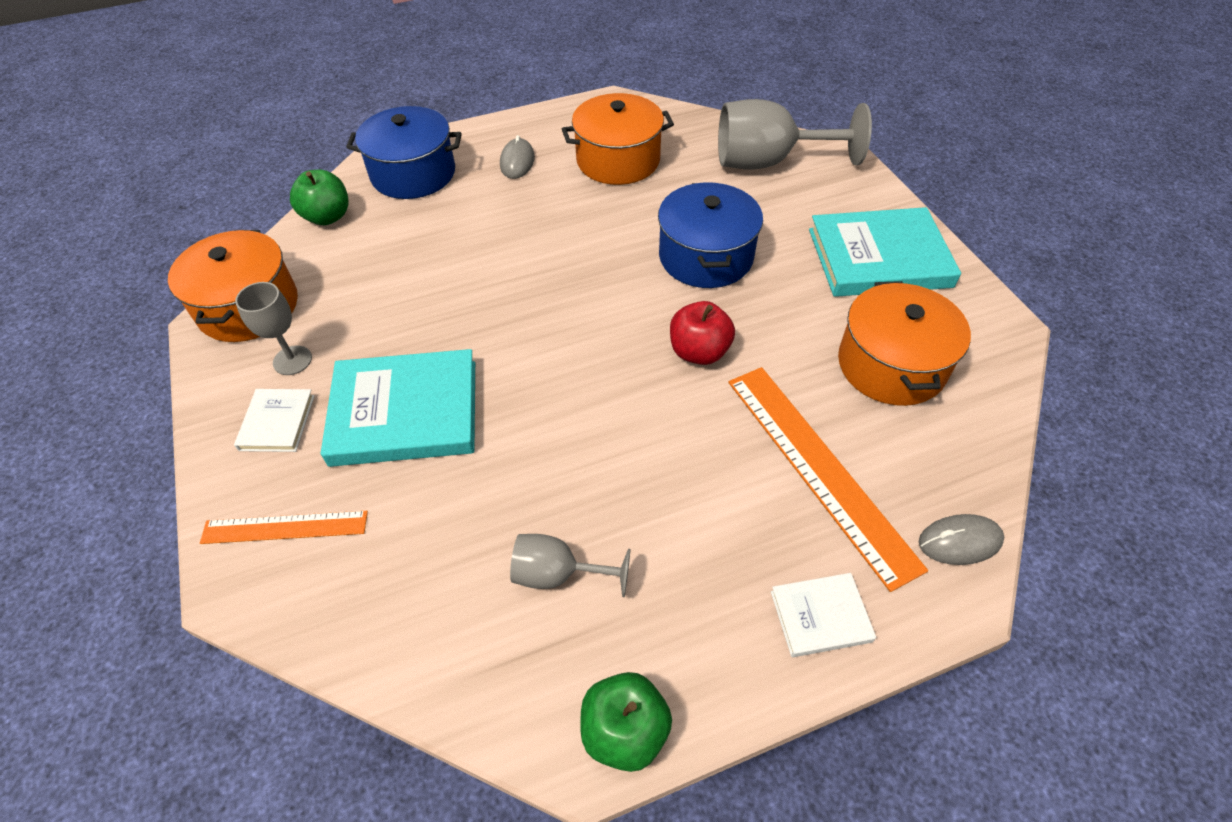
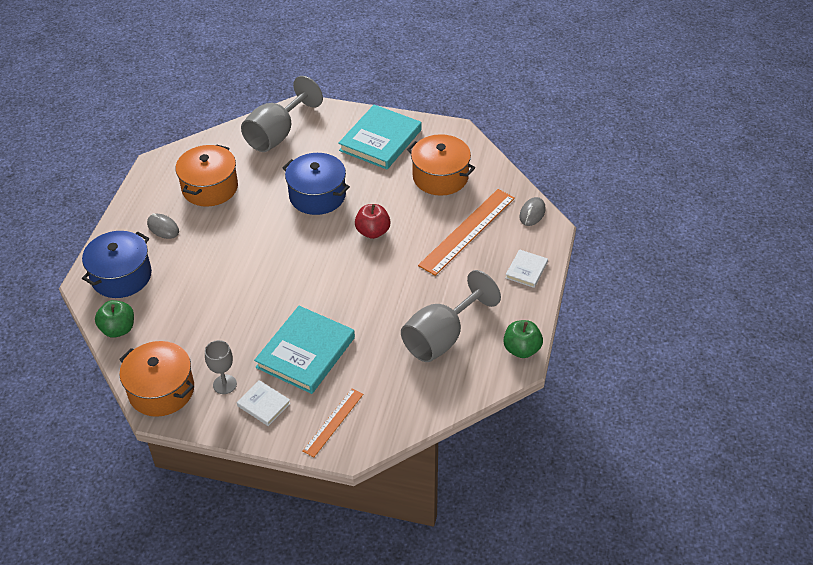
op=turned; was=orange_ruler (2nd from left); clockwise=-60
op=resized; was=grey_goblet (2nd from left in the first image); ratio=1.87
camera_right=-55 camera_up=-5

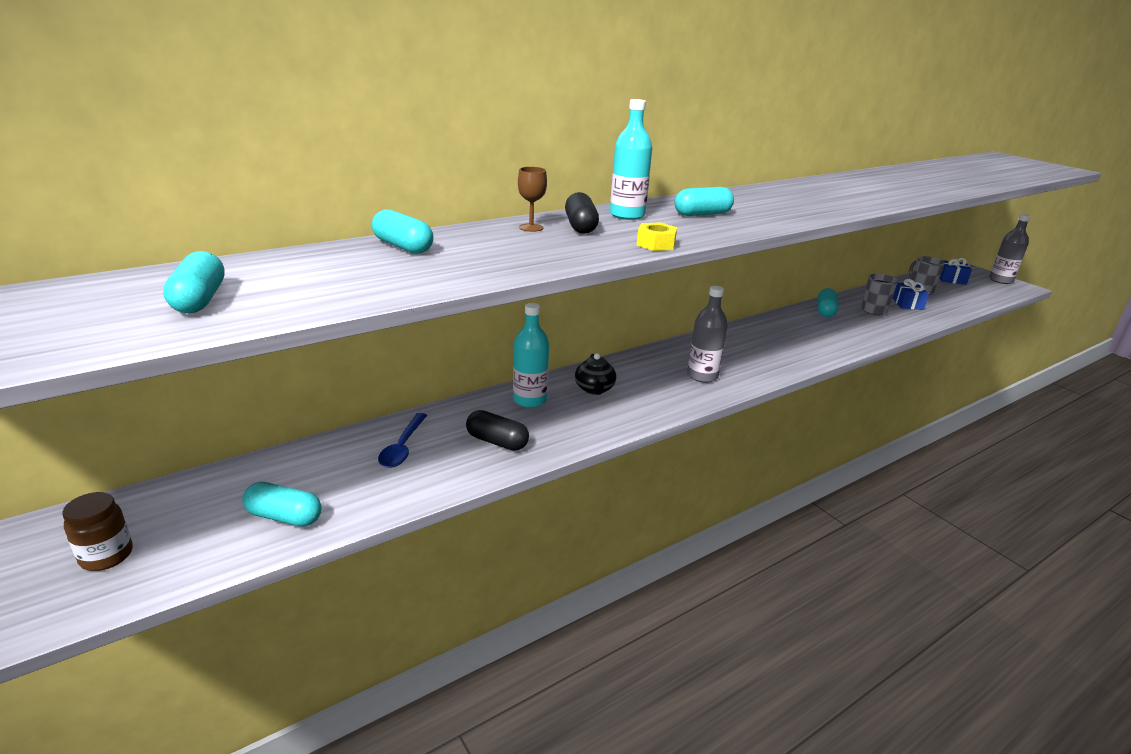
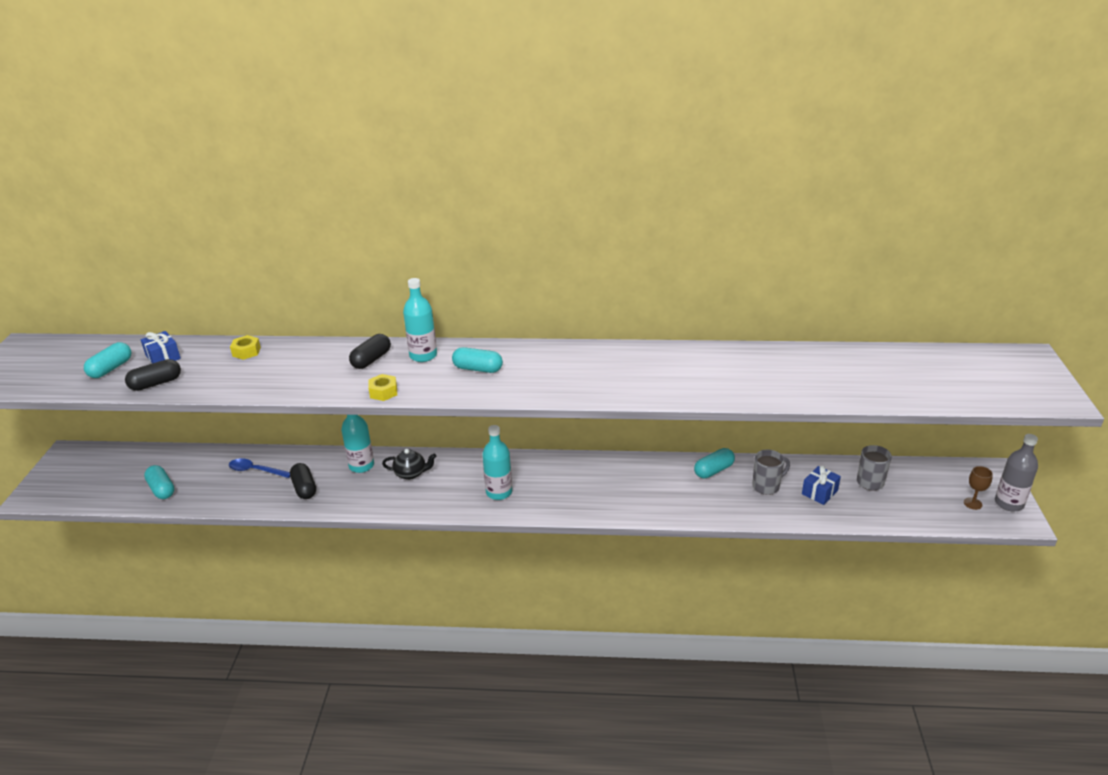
op=moved; was=brown_goblet
op=replaced; was=turquoise_capsule (3rd from left); now=yellow_nut (1st from left)
op=moved; was=blue_gift (2nd from left in the first image); now=blue_gift (1st from left)
op=recoloured; was=grey_bottle (1st from left); now=turquoise_bottle (3rd from left)
op=turned; was=black_teapot; clockwise=-120
op=turned; was=blue_spoon; clockwise=60
op=removed; was=brown_jar
op=added; now=black_capsule (1st from left)
camera_right=40 camera_up=5

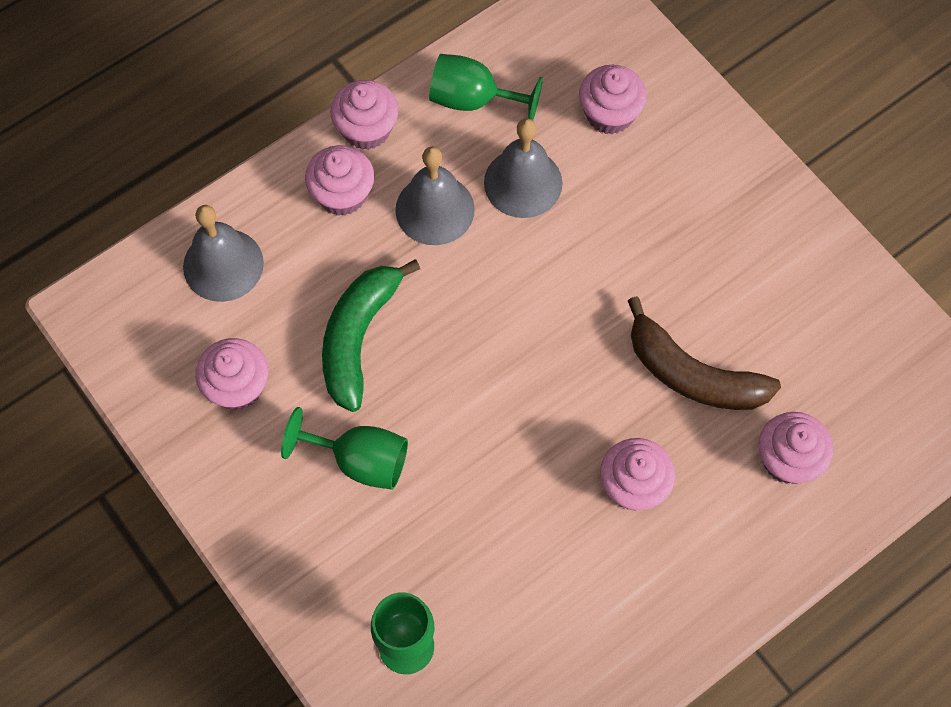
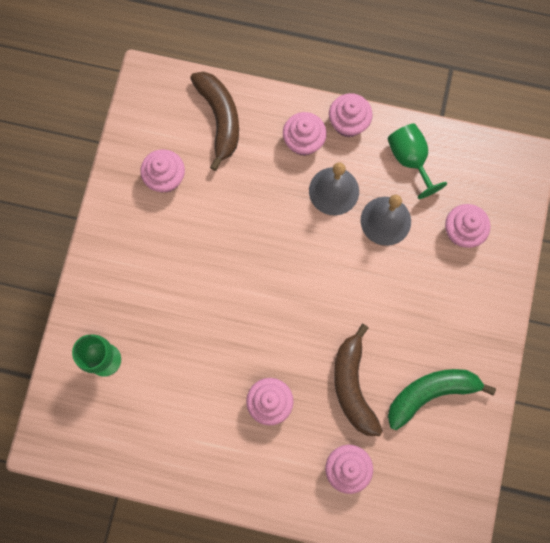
op=replaced; was=grey_bell (1st from left); now=brown_banana (1st from left)
op=moved; was=green_banana
op=removed; was=green_goblet (1st from left)
camera_right=50 camera_up=10

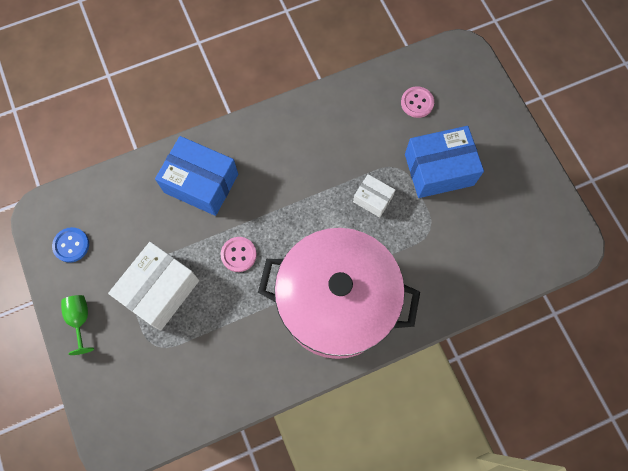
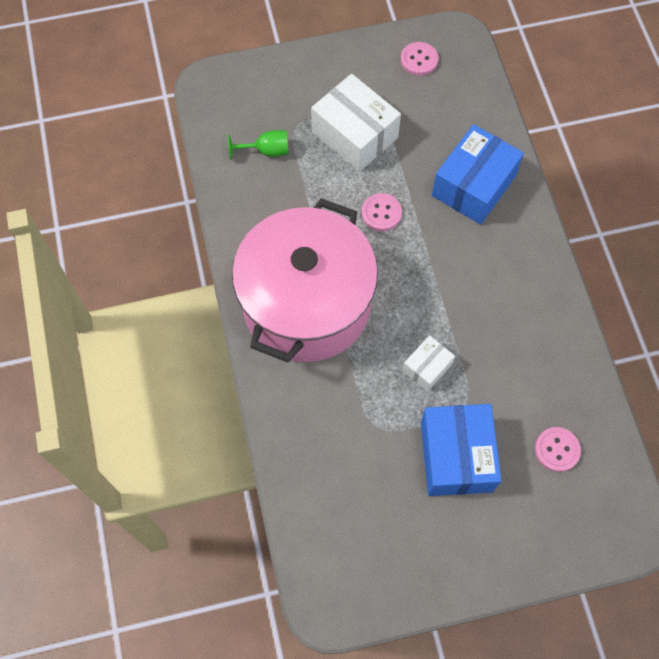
op=recoloured; was=blue_button; now=pink_button (2nd from left)
op=moved; was=green_goblet
camera_right=100 camera_up=-5

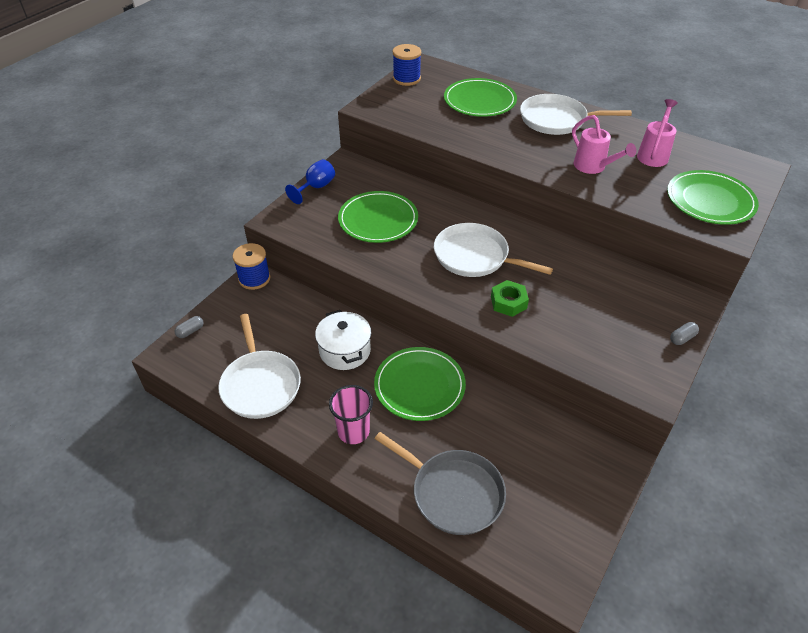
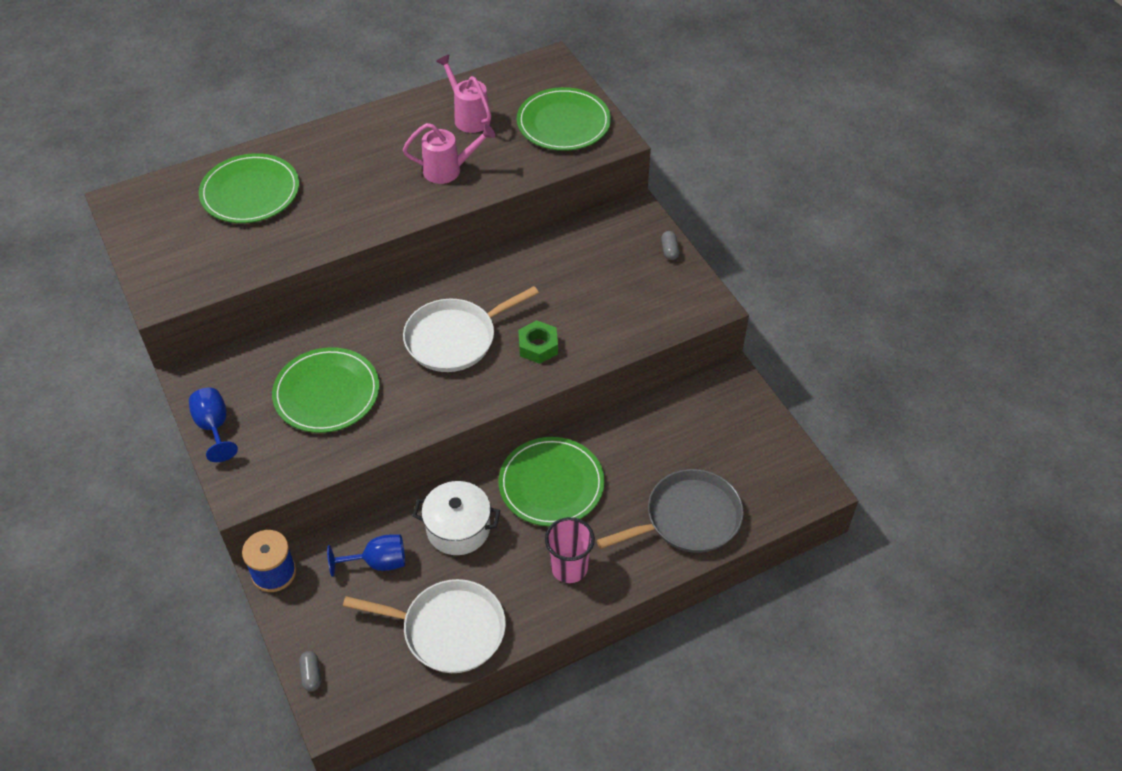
op=removed; was=blue_spool (2nd from left)
op=removed; was=white_pan (3rd from left)
op=added; now=blue_goblet (2nd from left)
camera_right=-60 camera_up=5

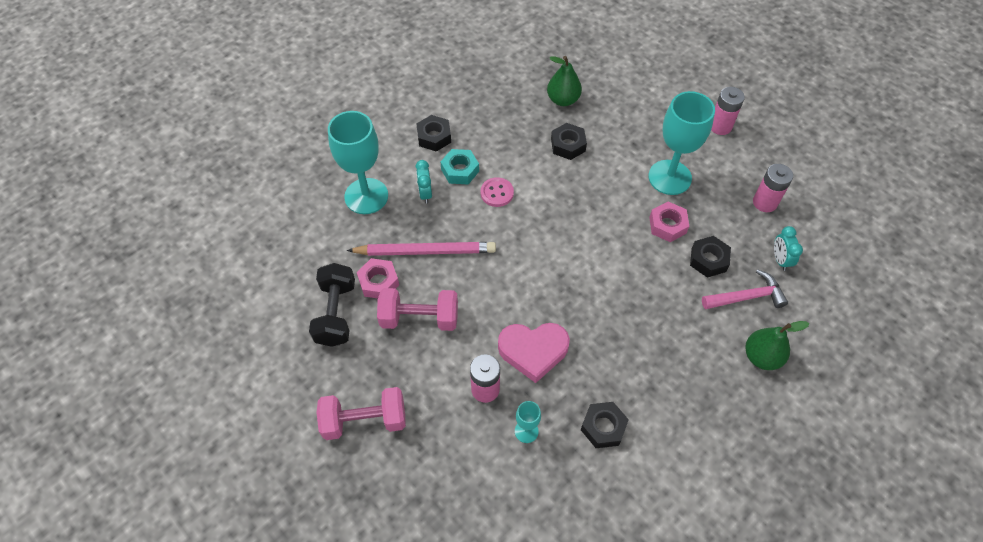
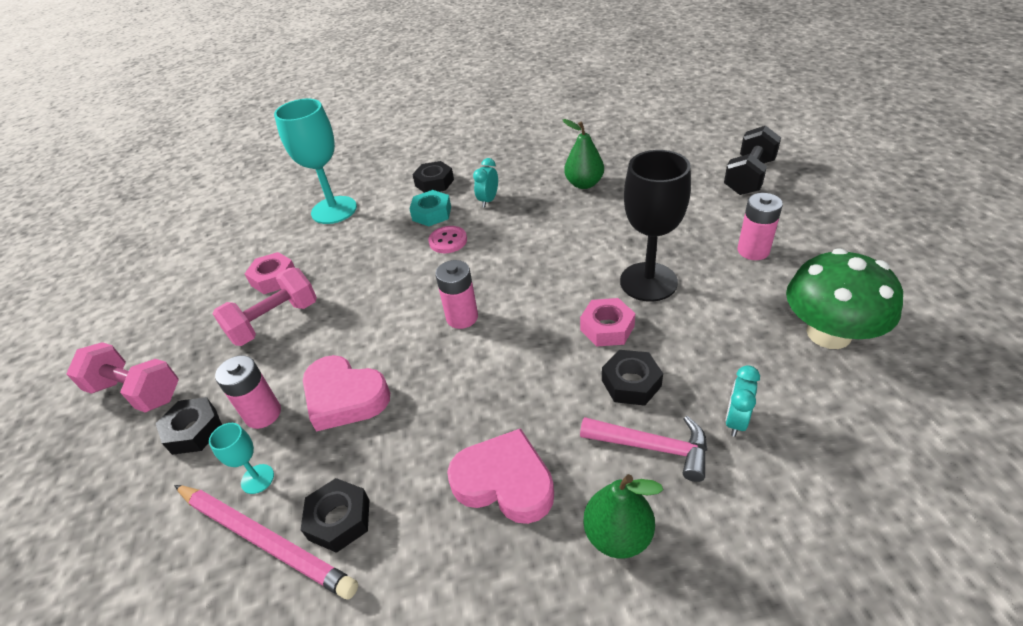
op=recoloured; was=turquoise_goblet (3rd from left); now=black_goblet
op=moved; was=black_nut (2nd from left in the first image); now=black_nut (1st from left)
op=moved; was=turquoise_clock (1st from left)
op=moved; was=pink_battery (3rd from left in the first image); now=pink_battery (2nd from left)
op=moved; was=pink_pencil
op=moved; was=black_dumbbell
op=turned; was=pink_dumbbell (2nd from left); clockwise=-75
op=added; now=green_mushroom
op=added; now=pink_heart (2nd from left)
camera_right=35 camera_up=-15

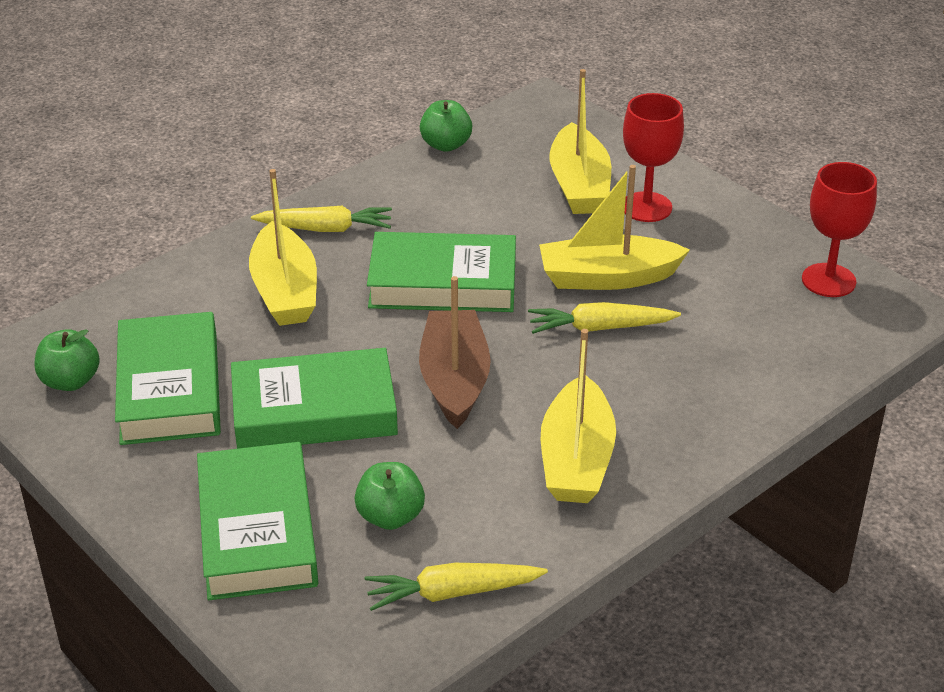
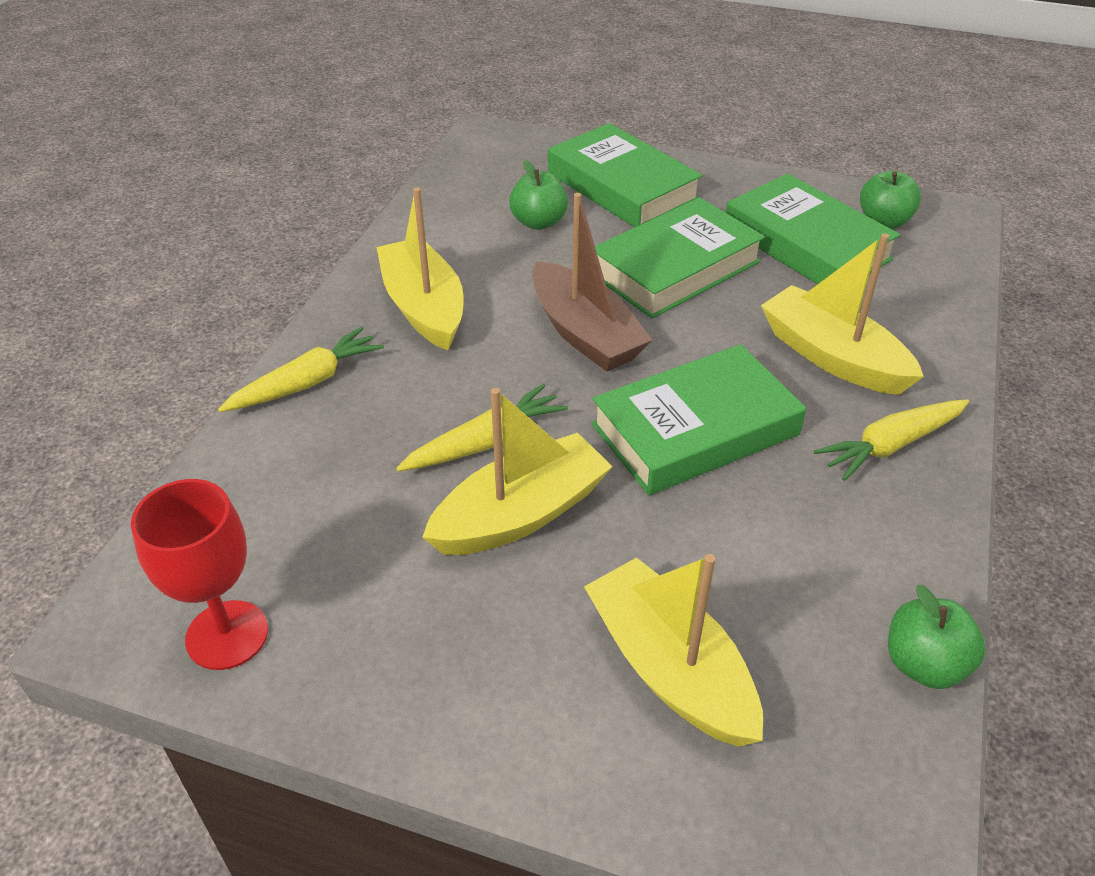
op=removed; was=red_goblet (1st from left)
op=moved; was=yellow_carrot (2nd from left in the first image); now=yellow_carrot (1st from left)
camera_right=150 camera_up=5

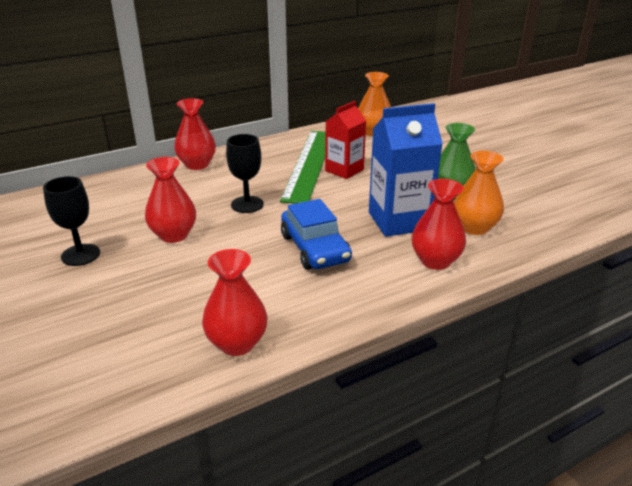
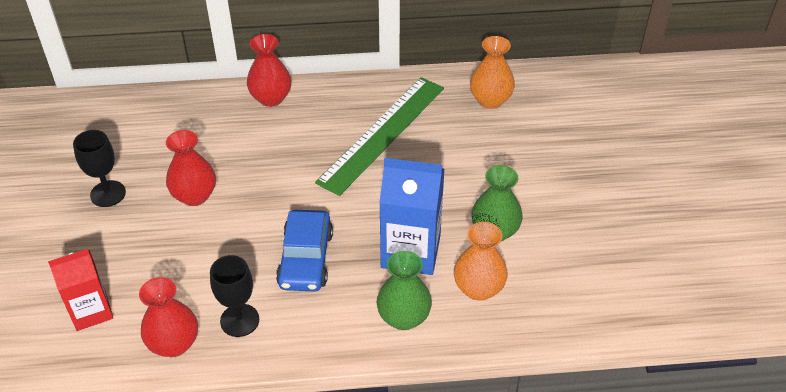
op=moved; was=red_carton
op=moved; was=black_goblet (2nd from left)
op=recoloured; was=red_vase (4th from left); now=green_vase (1st from left)
camera_right=25 camera_up=15

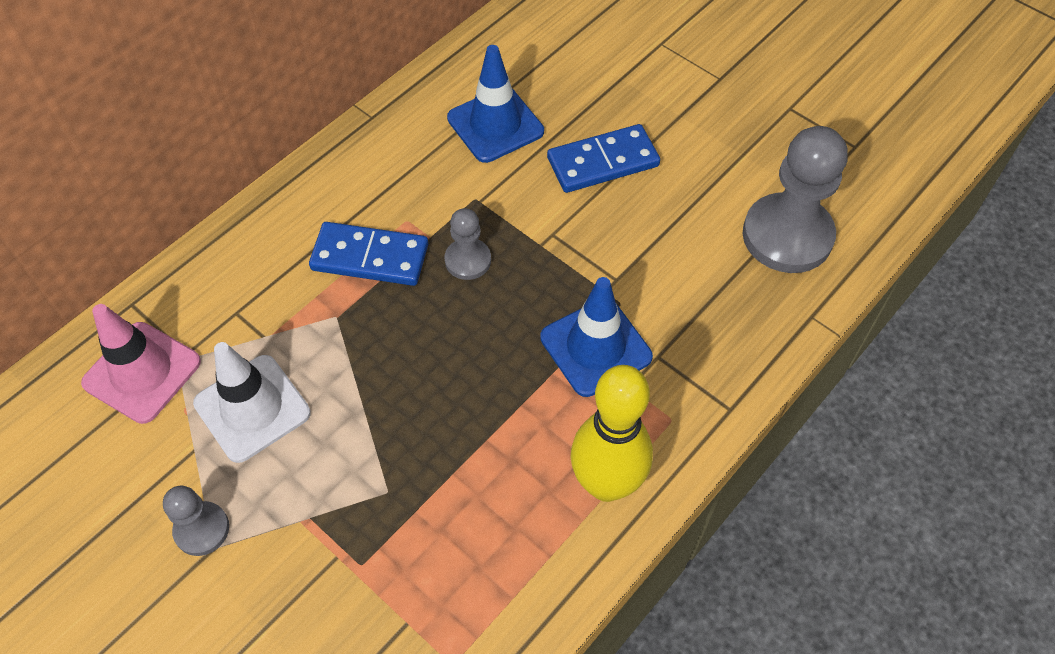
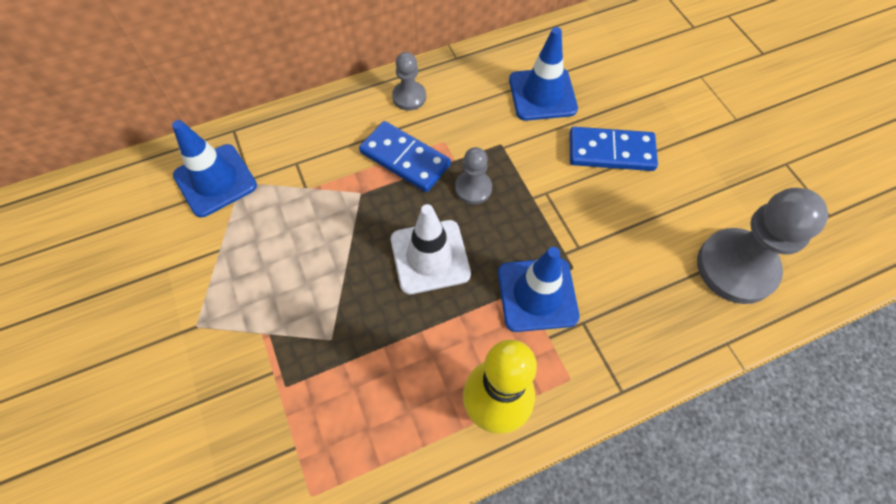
op=recoloured; was=pink_traffic_cone; now=blue_traffic_cone (1st from left)
op=moved; was=white_traffic_cone
op=moved; was=grey_pawn (1st from left)
camera_right=25 camera_up=5

